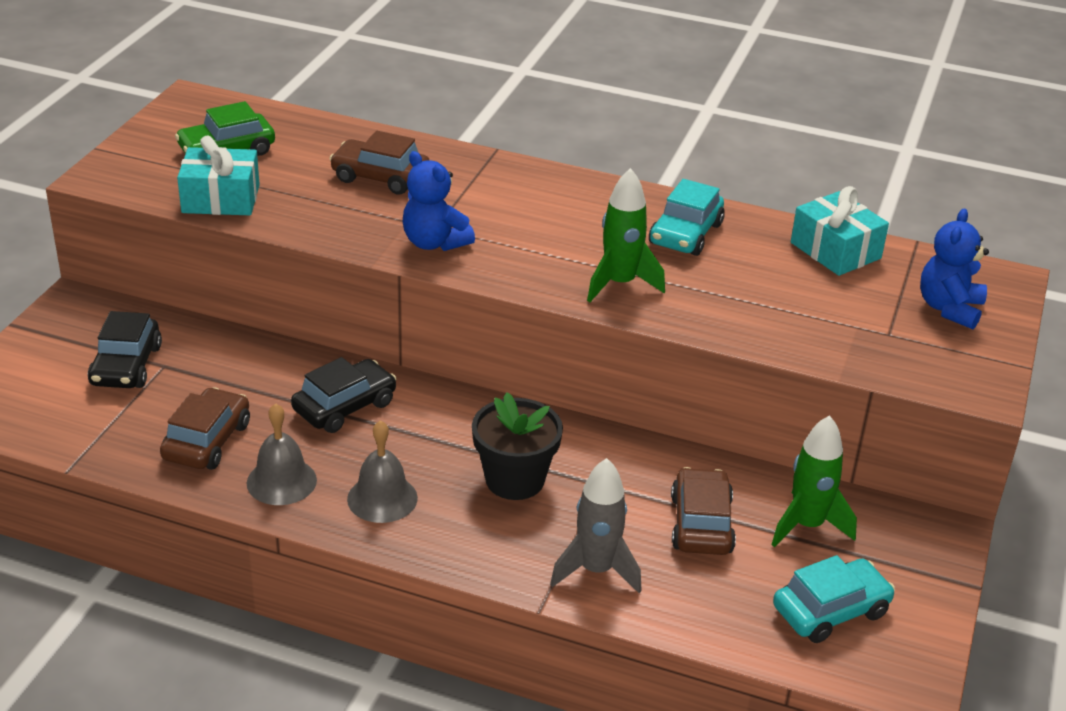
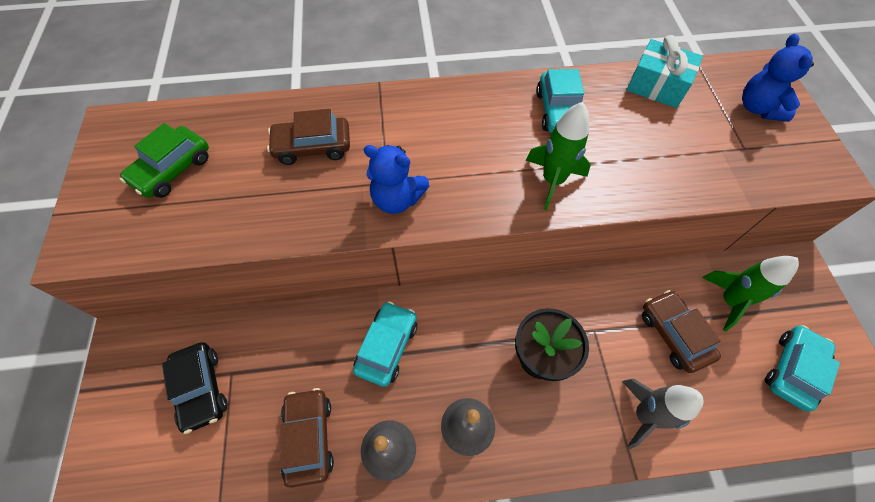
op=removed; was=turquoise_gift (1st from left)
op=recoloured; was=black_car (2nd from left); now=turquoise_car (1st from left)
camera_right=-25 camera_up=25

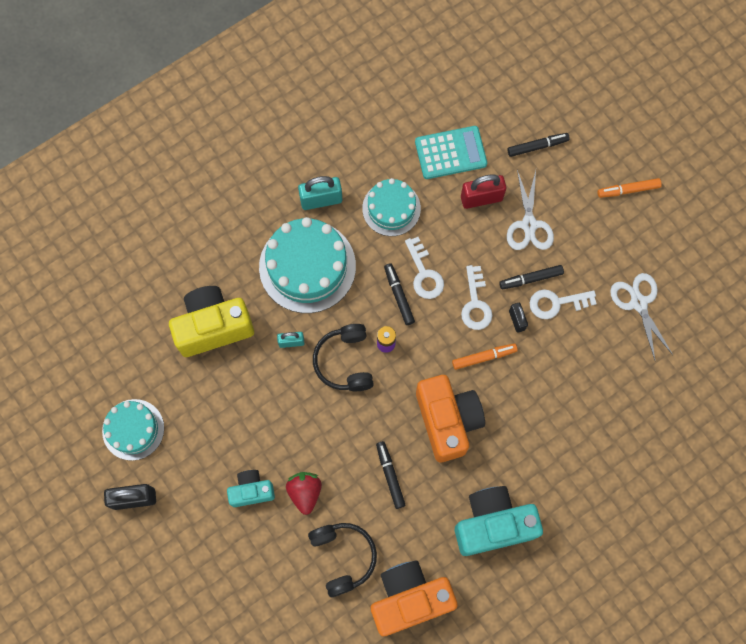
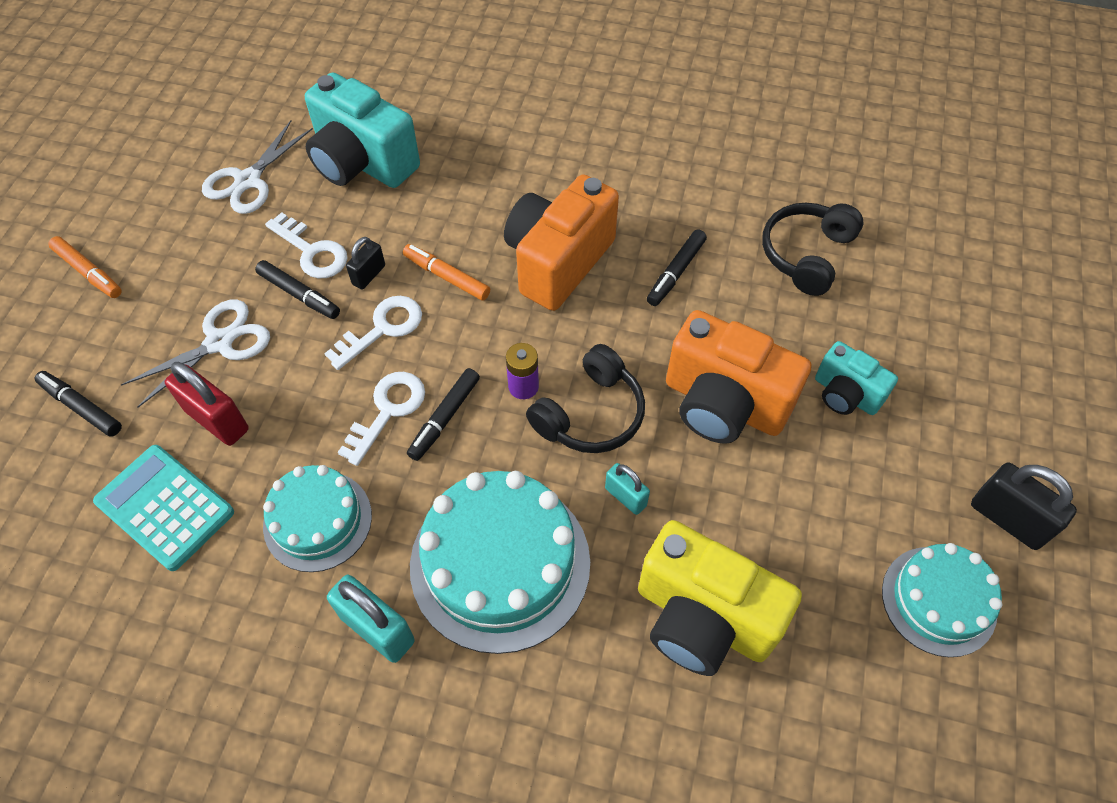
op=removed; was=red_strawberry
op=moved; was=turquoise_camera (2nd from left in the first image); now=turquoise_camera (1st from left)
op=moved; was=orange_camera (1st from left in the first image); now=orange_camera (2nd from left)
camera_right=-130 camera_up=-15

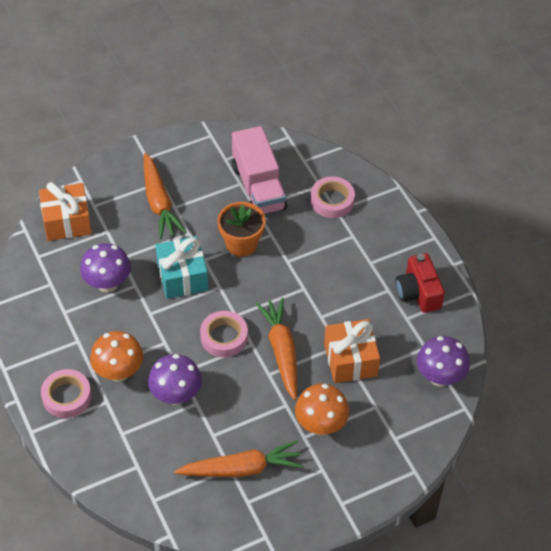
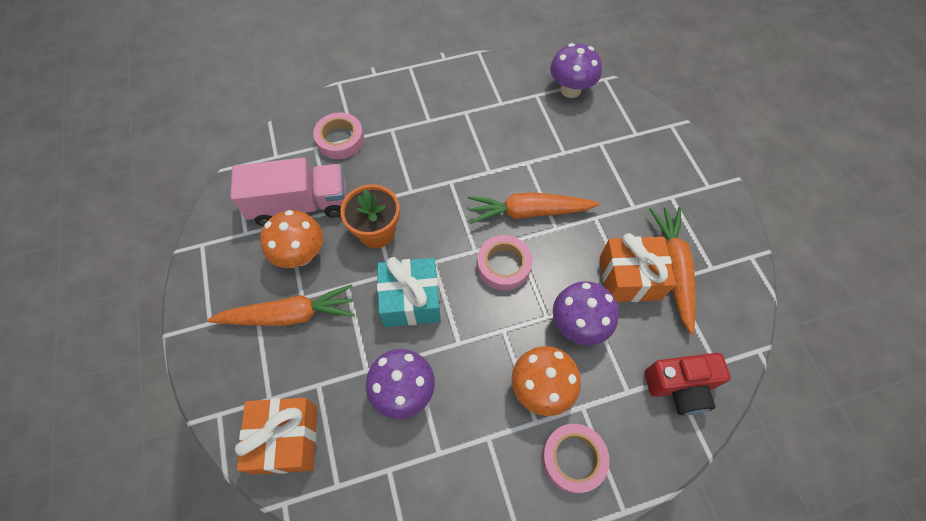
op=moved; was=red_camera
op=moved; was=orange_gift (2nd from left)
op=moved; was=orange_mushroom (2nd from left in the first image); now=orange_mushroom (1st from left)
camera_right=-80 camera_up=10

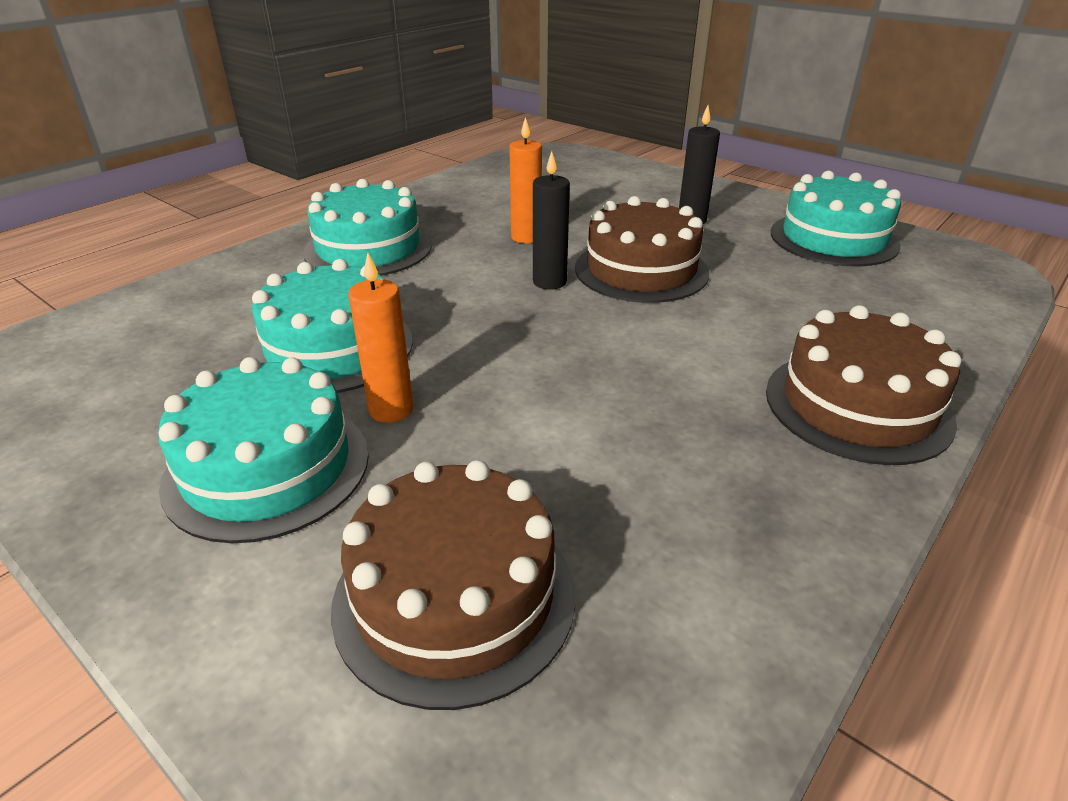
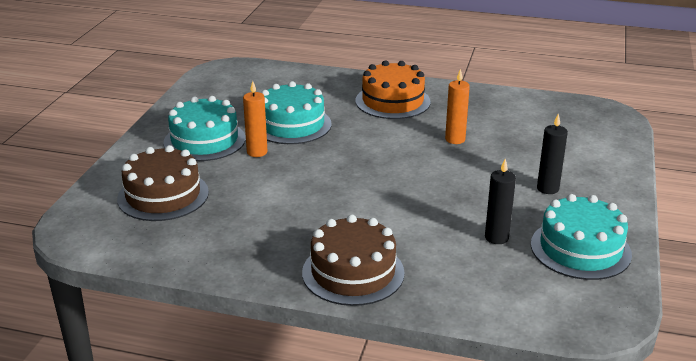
op=moved; was=black_candle (1st from left)
op=recoloured; was=turquoise_cake (3rd from left); now=orange_cake
op=removed; was=brown_cake (2nd from left)
camera_right=65 camera_up=-5

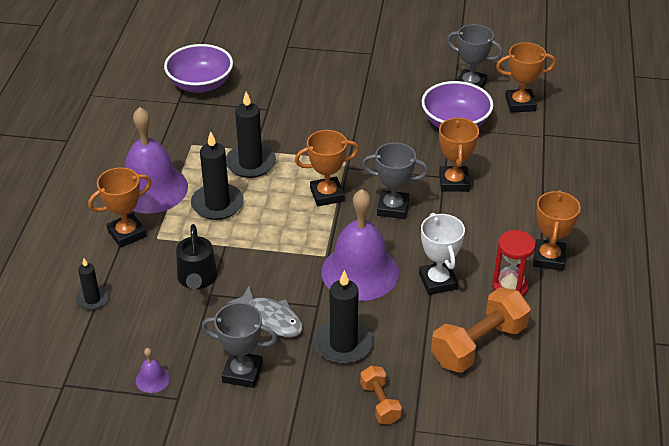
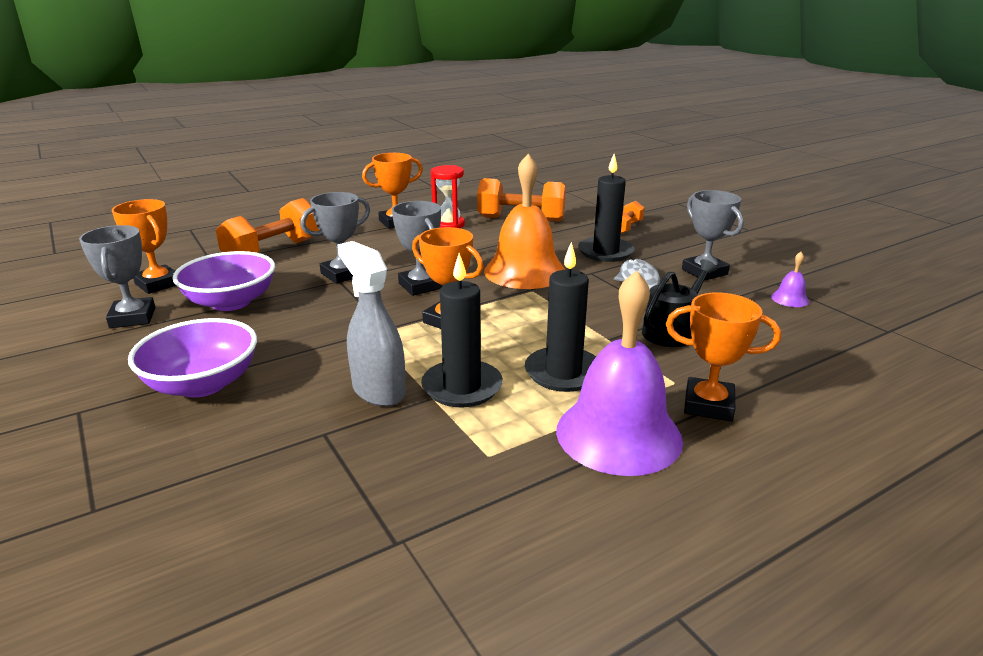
op=moved; was=purple_bowl (1st from left)
op=recoloured; was=orange_trophy (3rd from left); now=grey_trophy (2nd from left)
op=recoloured; was=purple_bell (3rd from left); now=orange_bell
op=removed; was=white_trophy
op=removed; was=black_candle (1st from left)
op=added; now=orange_dumbbell (1st from left)
op=added; now=grey_spray_bottle
camera_right=-130 camera_up=-15

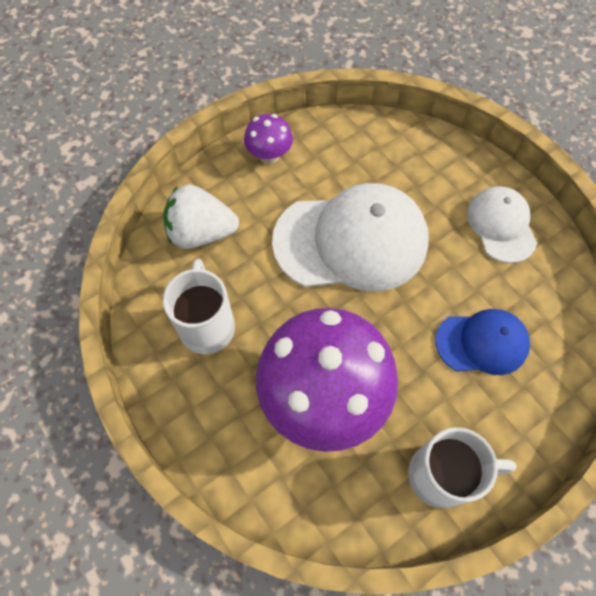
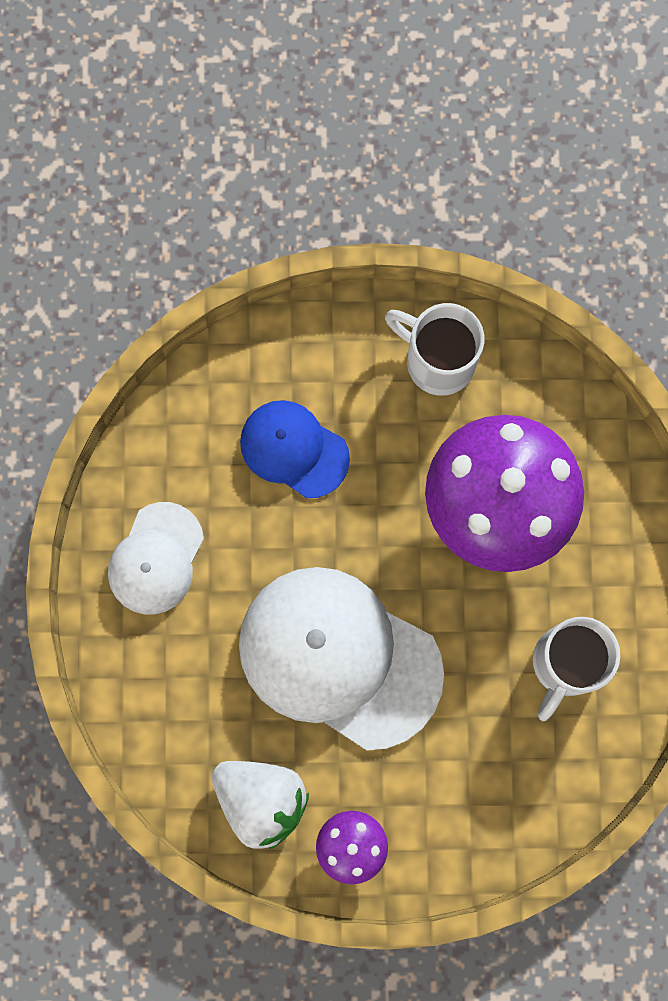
op=moved; was=white_strawberry
camera_right=-145 camera_up=15

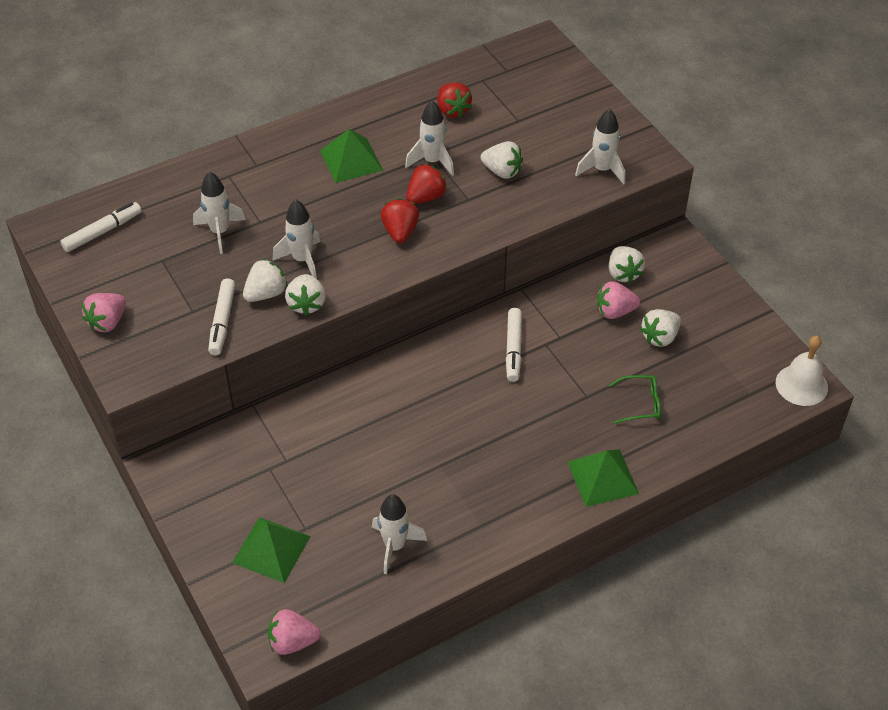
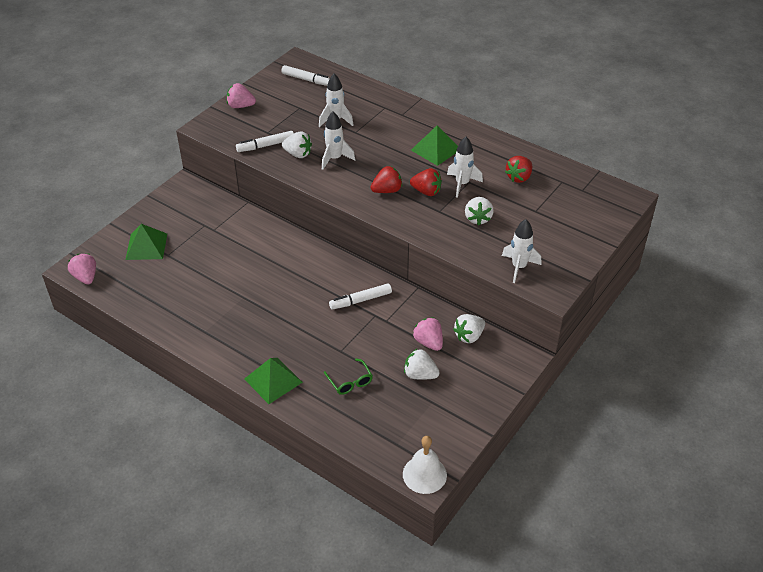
op=removed; was=white_strawberry (2nd from left)
op=removed; was=white_rocket (3rd from left)
camera_right=65 camera_up=-5

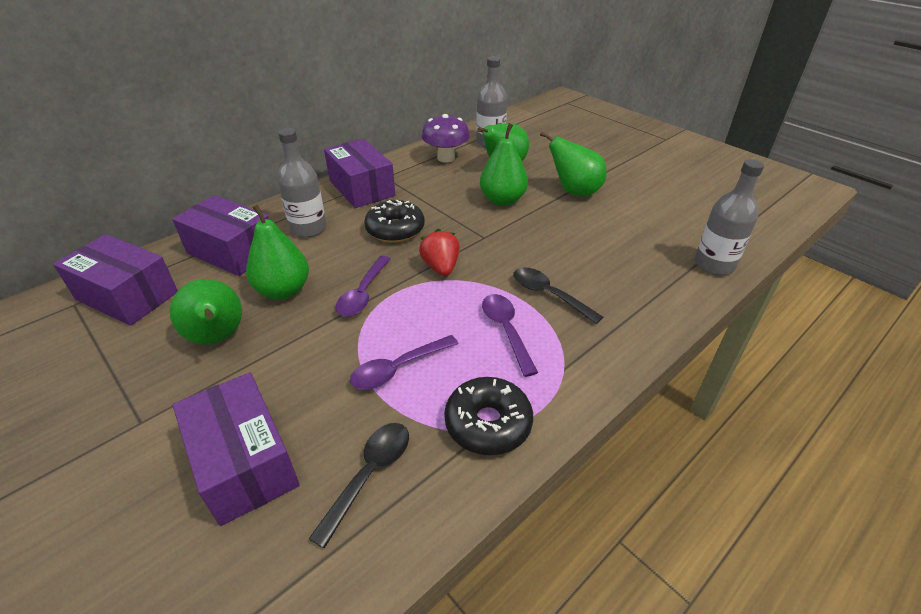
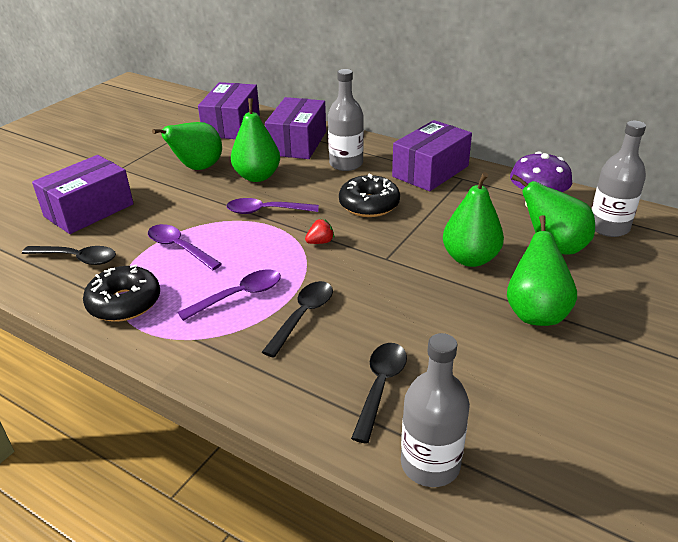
op=resized; was=red_strawberry; ratio=0.61
op=added; now=black_spoon (3rd from left)
camera_right=75 camera_up=-5

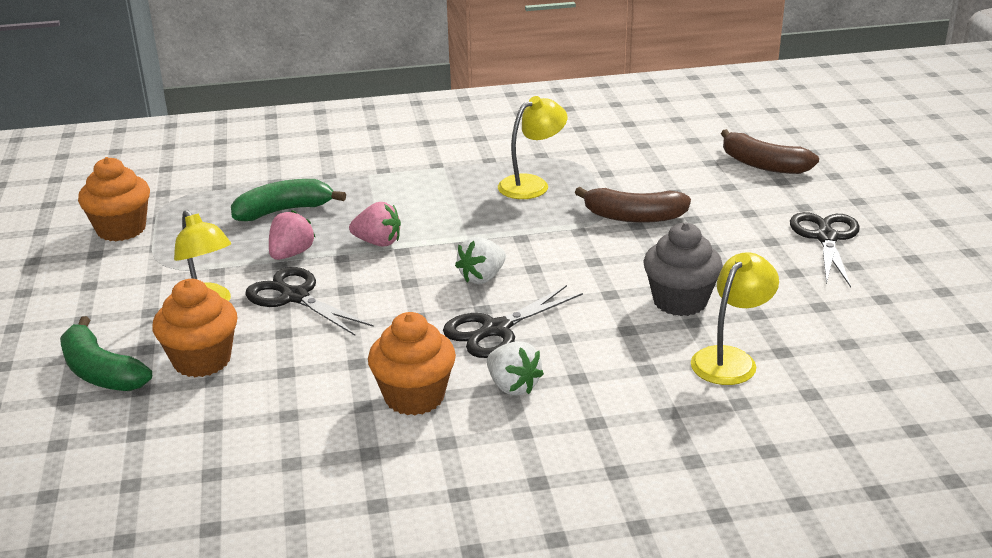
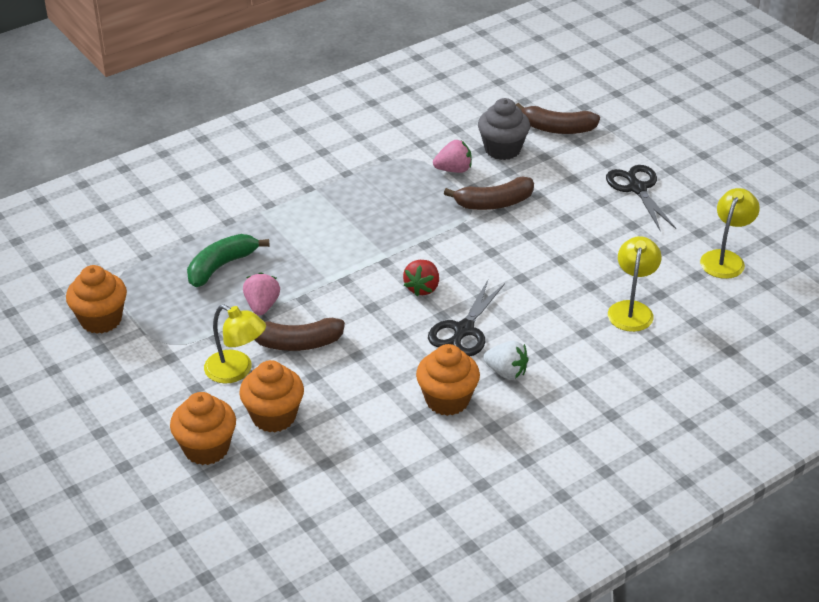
op=moved; was=yellow_lamp (2nd from left in the first image); now=yellow_lamp (3rd from left)
op=moved; was=pink_strawberry (2nd from left)
op=moved; was=grey_cupcake
op=recoloured; was=white_strawberry (1st from left); now=red_strawberry
op=replaced; was=black_scissors (1st from left); now=brown_banana (1st from left)
op=replaced; was=green_banana (1st from left); now=orange_cupcake (2nd from left)
camera_right=-25 camera_up=10

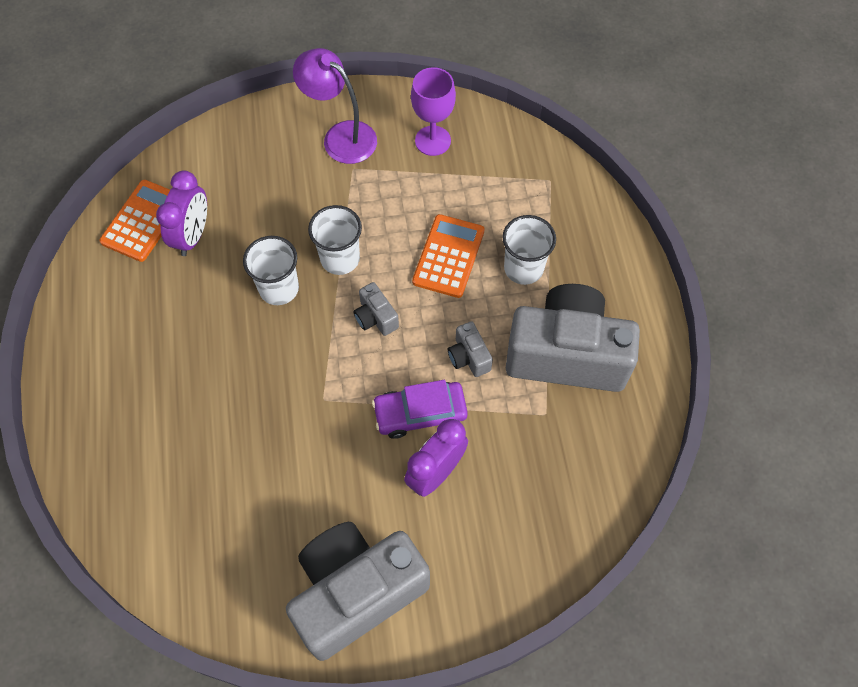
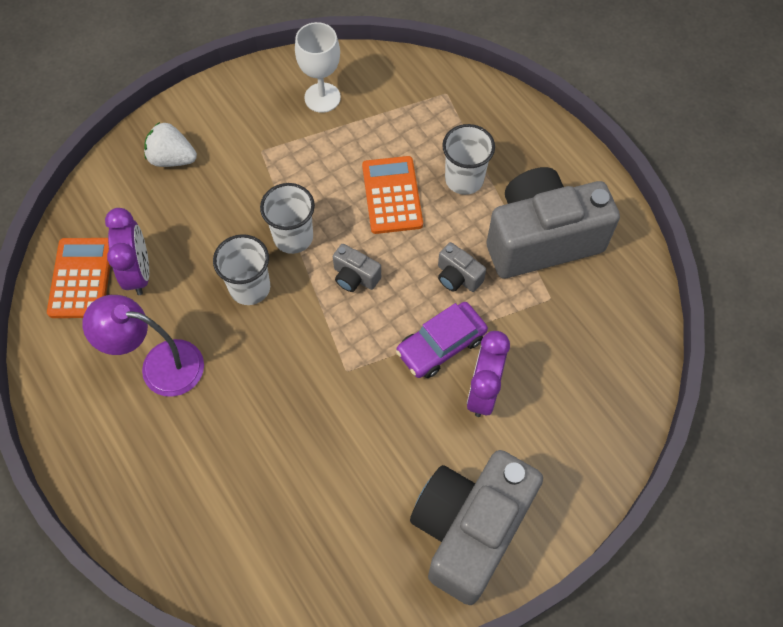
op=moved; was=purple_lamp
op=recoloured; was=purple_goblet; now=white_goblet
op=added; now=white_strawberry
camera_right=-25 camera_up=0

